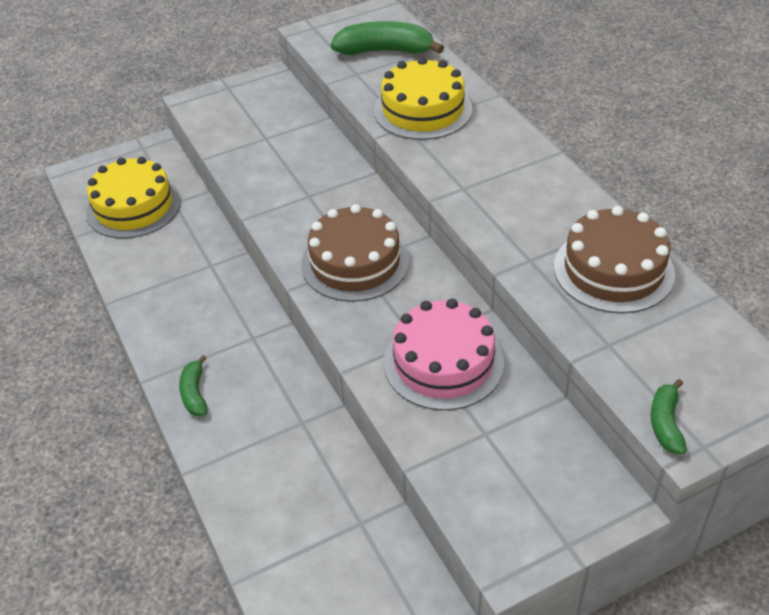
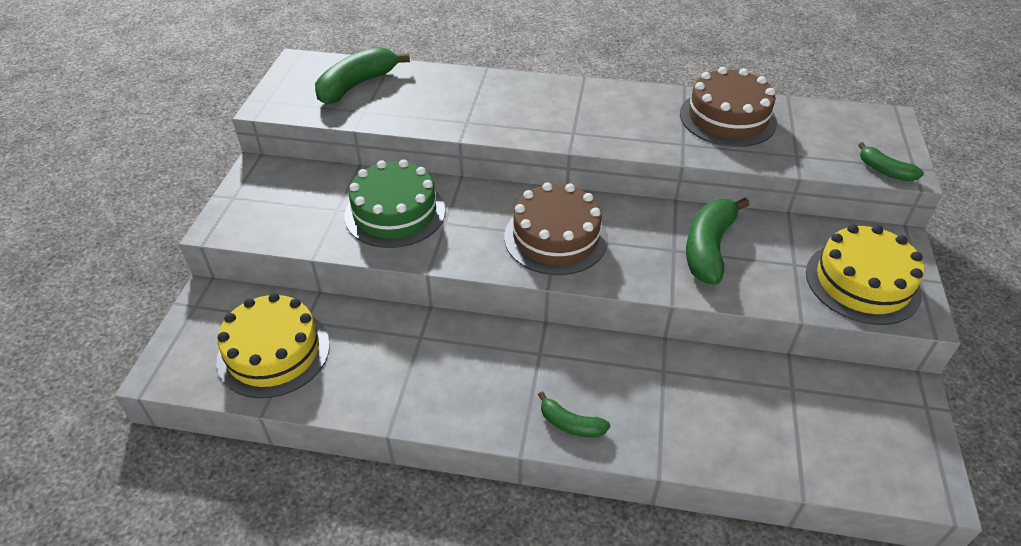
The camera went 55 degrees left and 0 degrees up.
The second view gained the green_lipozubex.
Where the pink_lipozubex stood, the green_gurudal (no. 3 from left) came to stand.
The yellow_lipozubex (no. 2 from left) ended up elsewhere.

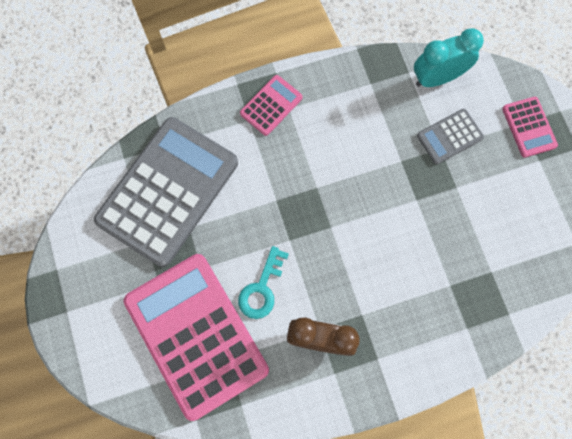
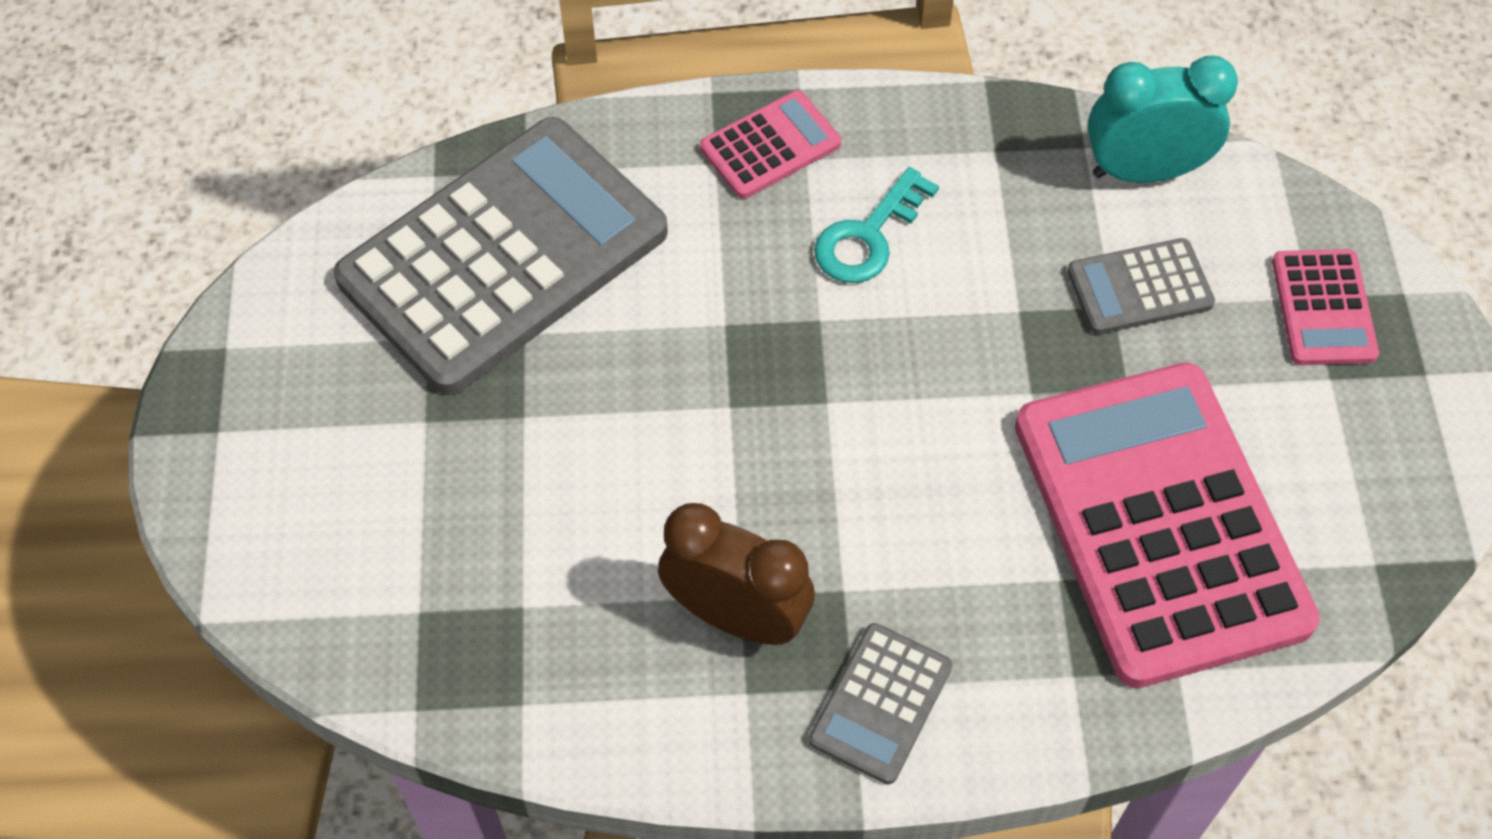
The camera went 15 degrees right and 15 degrees down.
The second view gained the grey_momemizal (no. 2 from left).
The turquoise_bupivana ended up elsewhere.
The pink_momemizal (no. 1 from left in the first image) ended up elsewhere.

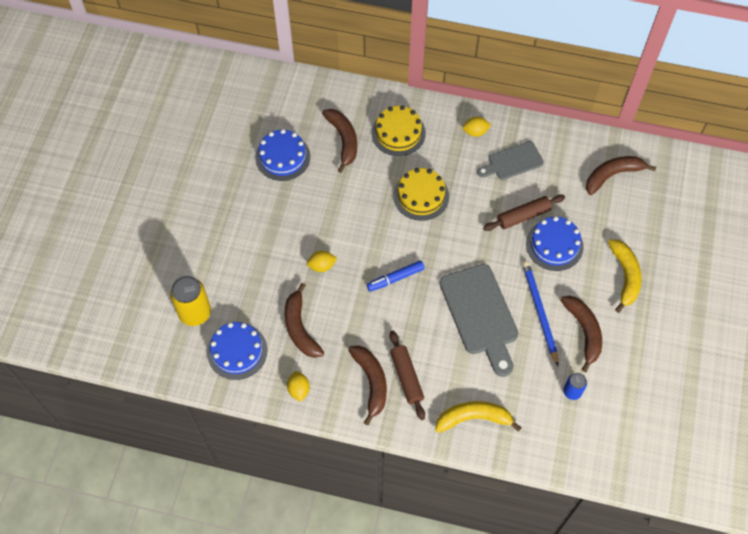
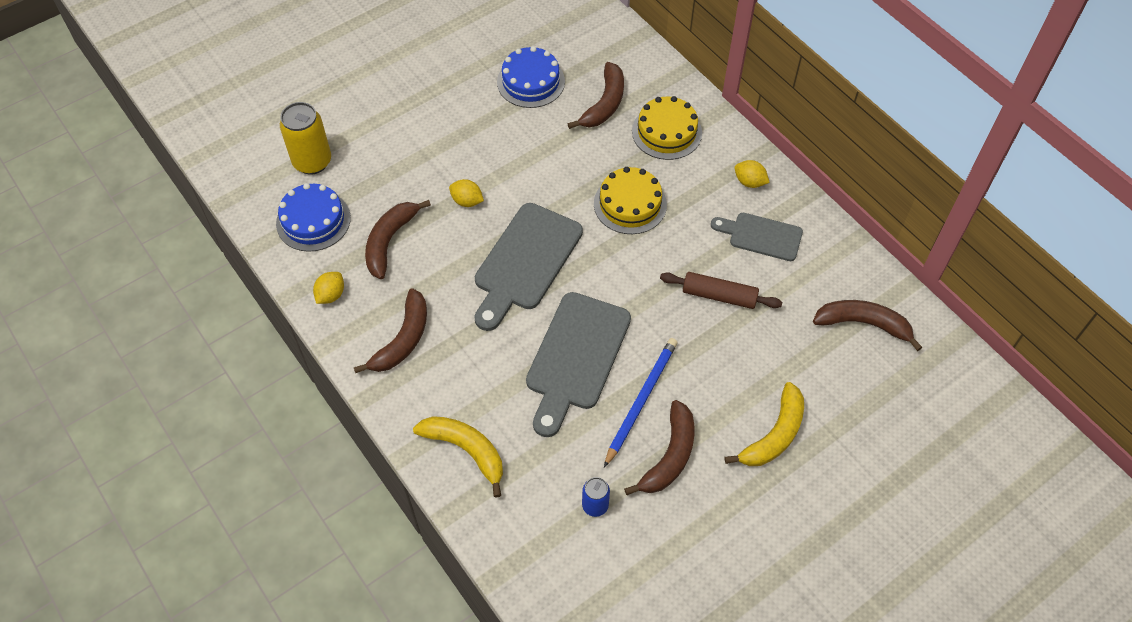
The camera went 40 degrees right and 5 degrees down.
Where the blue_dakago stood, the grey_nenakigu (no. 1 from left) came to stand.
The second view lost the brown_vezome (no. 1 from left).
The second view lost the blue_lipozubex (no. 3 from left).

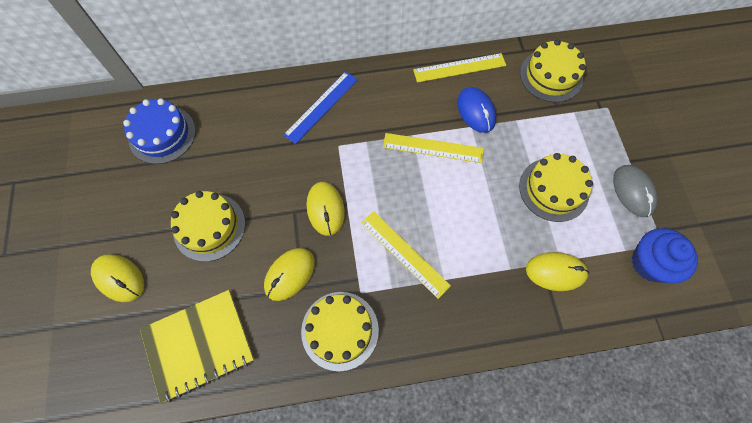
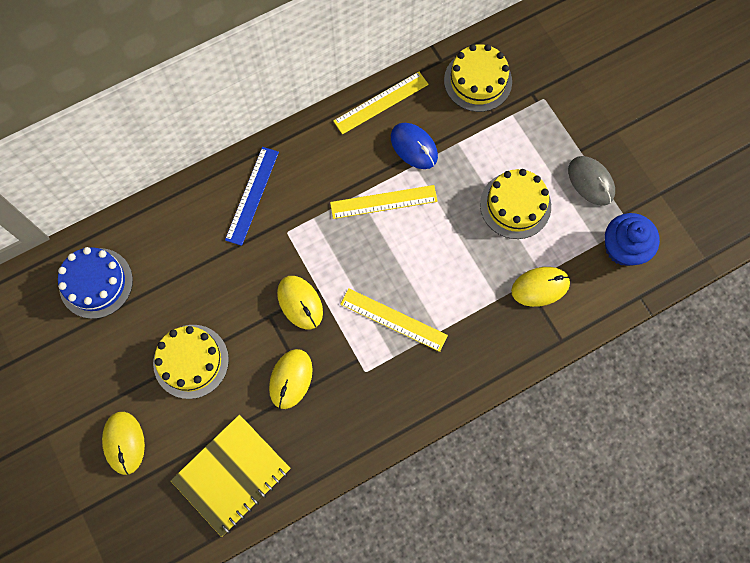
The camera went 20 degrees left and 5 degrees up.
The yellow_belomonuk (no. 1 from left) ended up facing another way, 60 degrees clockwise from before.
The second view lost the yellow_lipozubex (no. 2 from left).

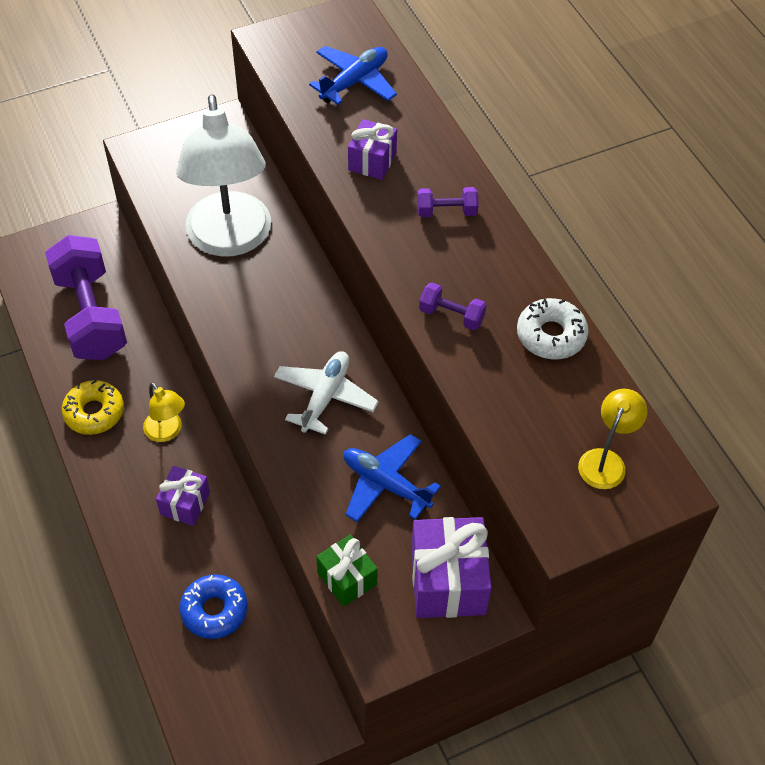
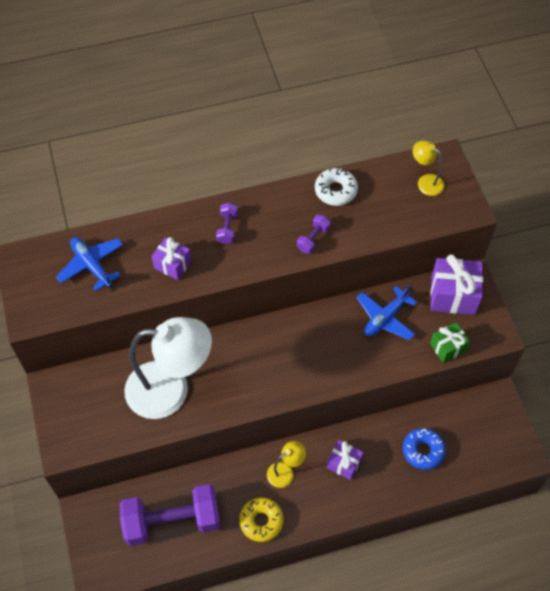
The camera went 80 degrees left and 5 degrees up.
The second view lost the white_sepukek.

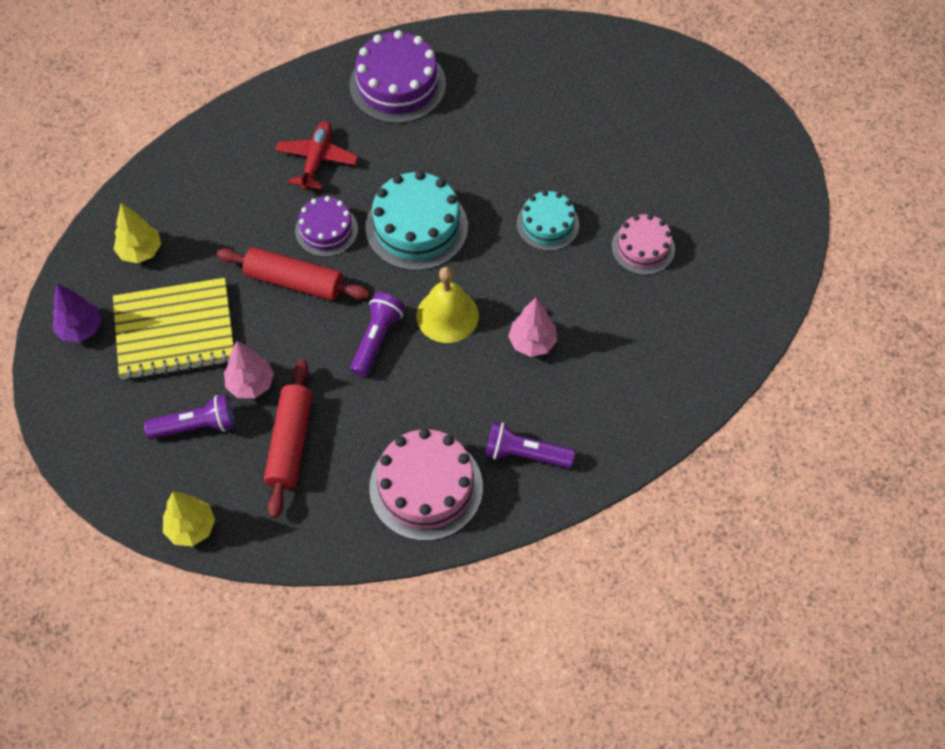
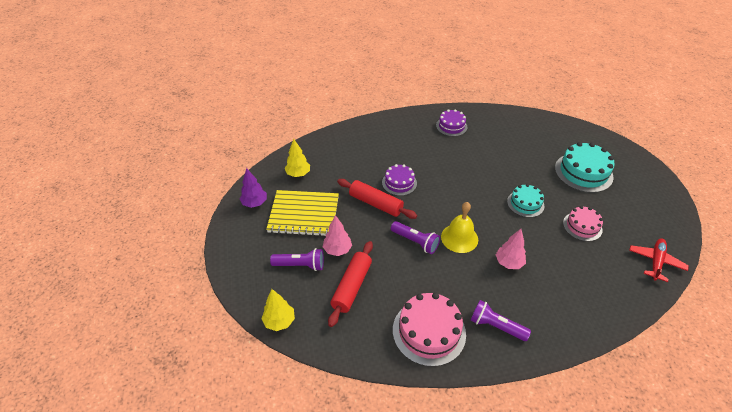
The camera went 15 degrees right and 15 degrees down.
The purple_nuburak (no. 2 from left) ended up facing another way, 90 degrees clockwise from before.
The size of the purple_lipozubex (no. 2 from left) changed by a factor of 0.61.
The turquoise_lipozubex (no. 1 from left in the first image) ended up elsewhere.
The red_sepukek ended up elsewhere.

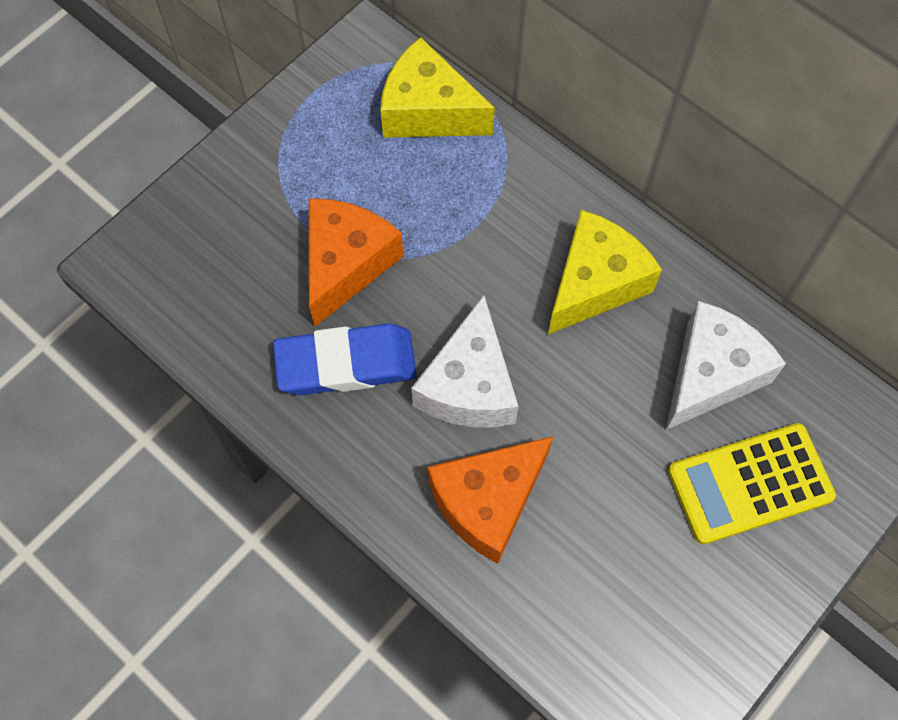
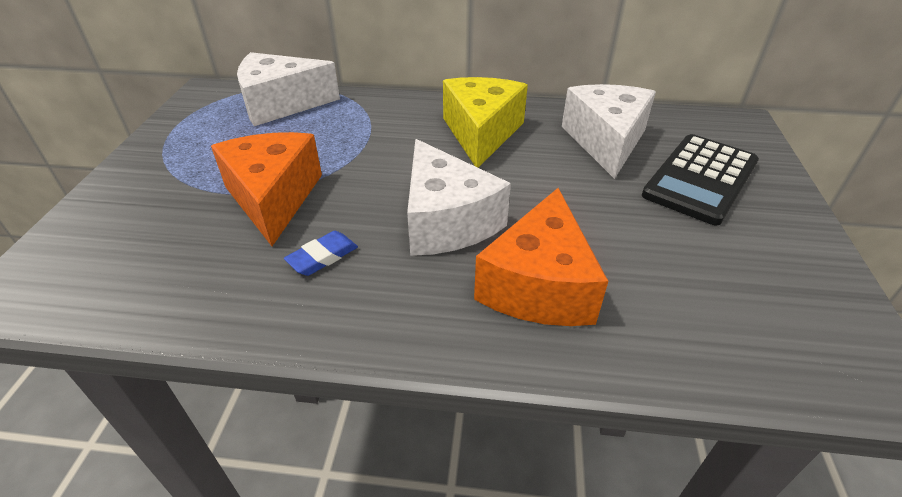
The camera went 35 degrees left and 25 degrees down.
What was the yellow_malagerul (no. 1 from left) turned into the white_malagerul (no. 1 from left).
The size of the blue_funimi changed by a factor of 0.47.
What was the yellow_momemizal turned into the black_momemizal.

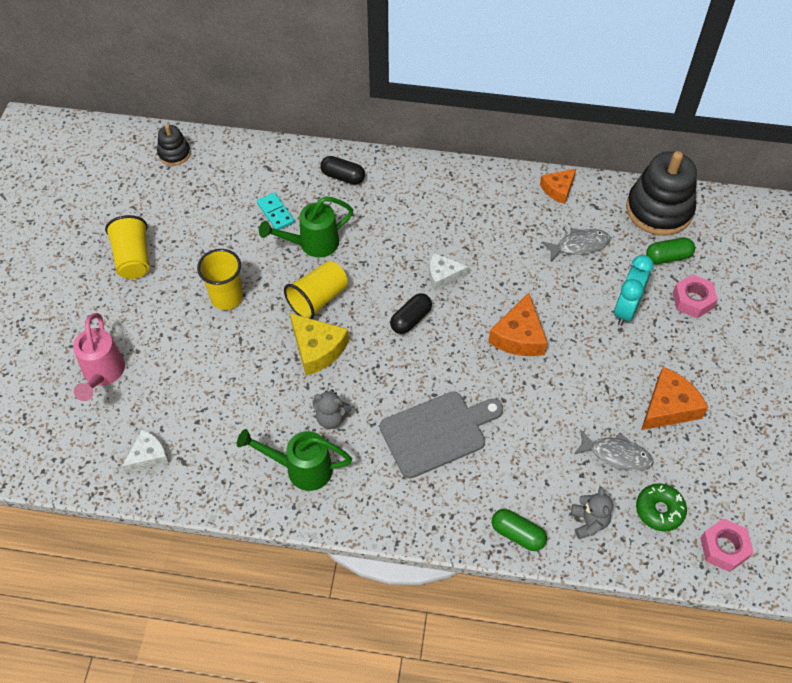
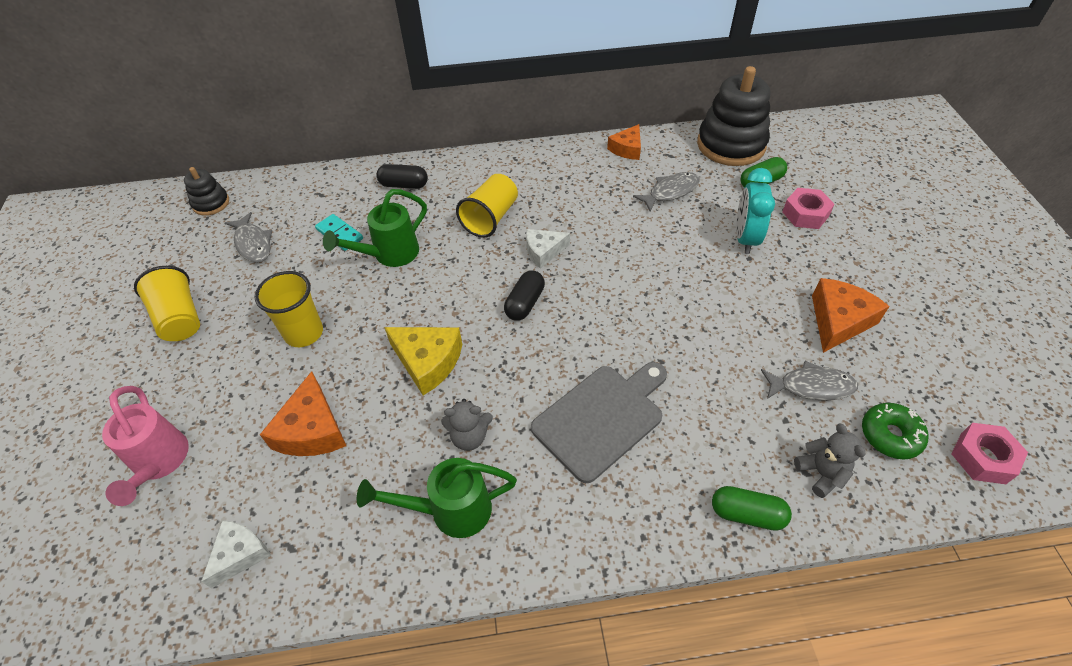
The camera went 15 degrees left and 5 degrees down.
The second view gained the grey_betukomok (no. 1 from left).
The orange_malagerul (no. 1 from left) ended up elsewhere.
The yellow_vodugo (no. 3 from left) ended up elsewhere.

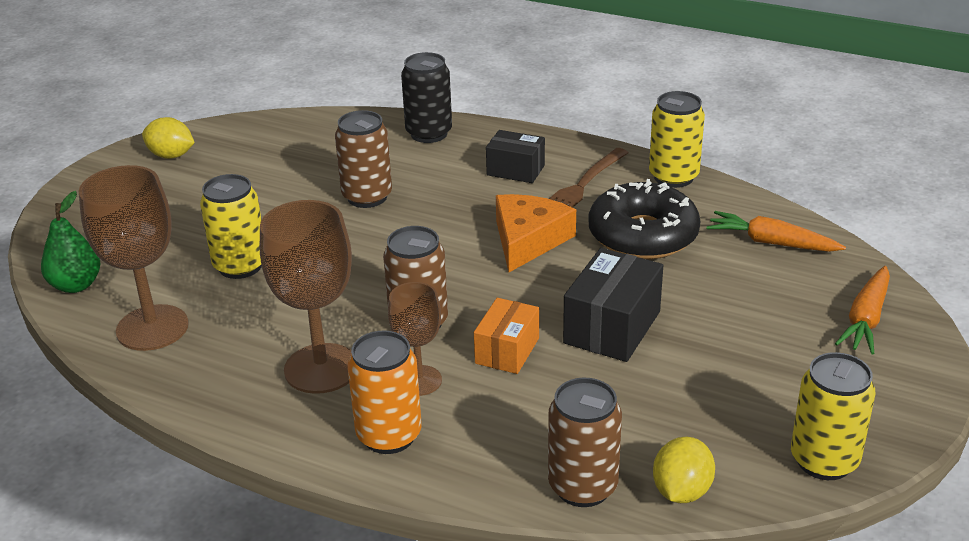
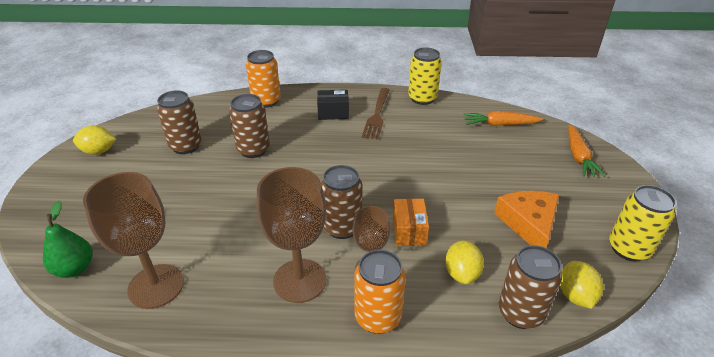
The camera went 25 degrees left and 5 degrees up.
The second view gained the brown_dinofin (no. 1 from left).
What was the black_dinofin turned into the orange_dinofin (no. 1 from left).
The second view gained the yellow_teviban (no. 2 from left).
The orange_malagerul ended up elsewhere.
The second view lost the yellow_dinofin (no. 1 from left).
The second view lost the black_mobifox (no. 2 from left).
The second view lost the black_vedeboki.

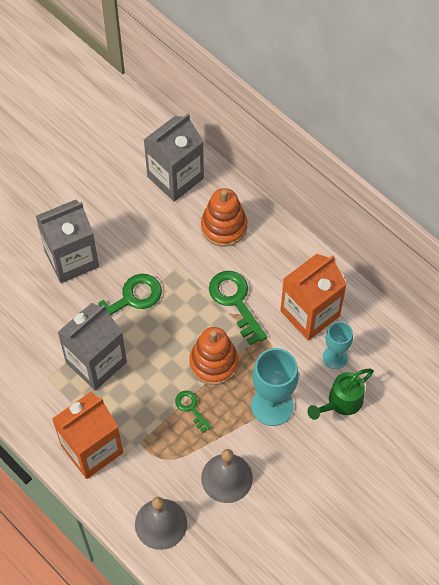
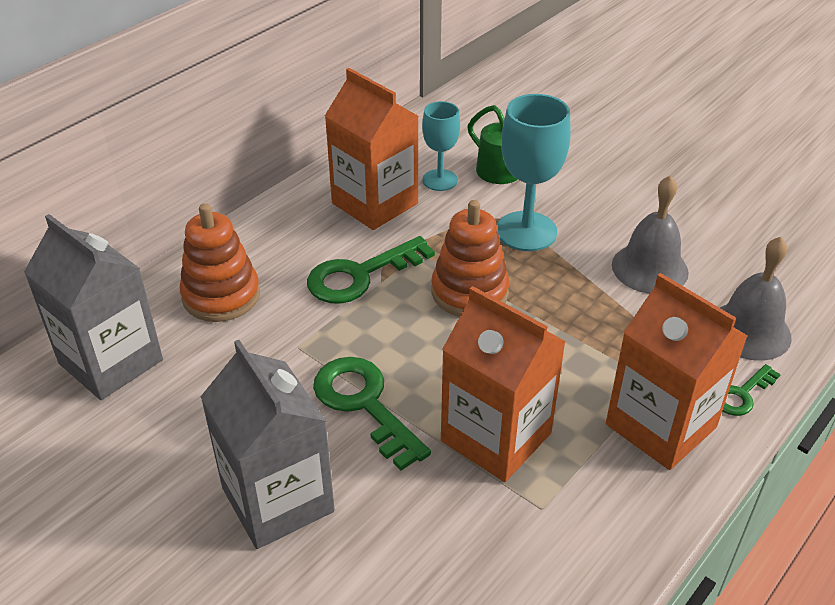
The camera went 95 degrees left and 20 degrees down.
What was the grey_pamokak (no. 2 from left) turned into the orange_pamokak (no. 2 from left).
The green_bupivana (no. 2 from left in the first image) ended up elsewhere.

